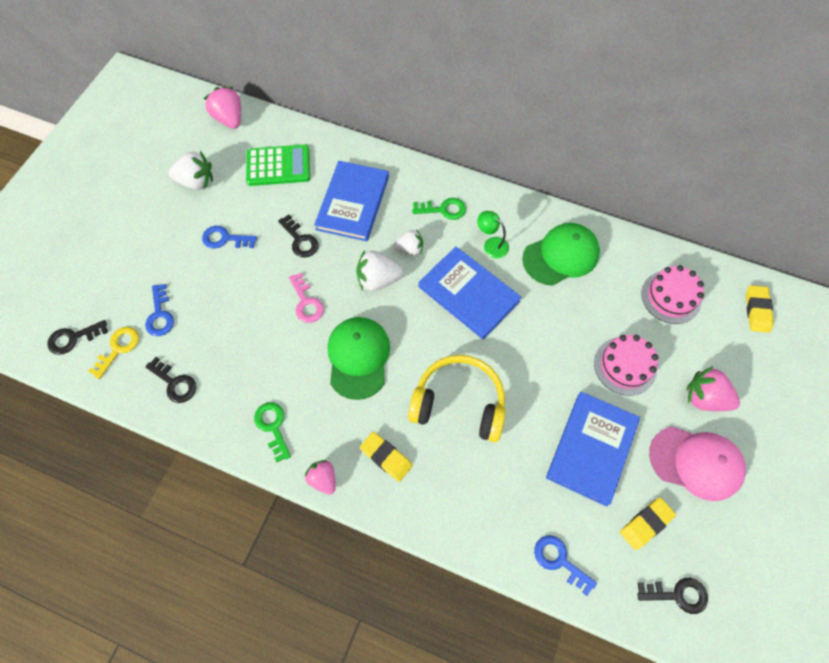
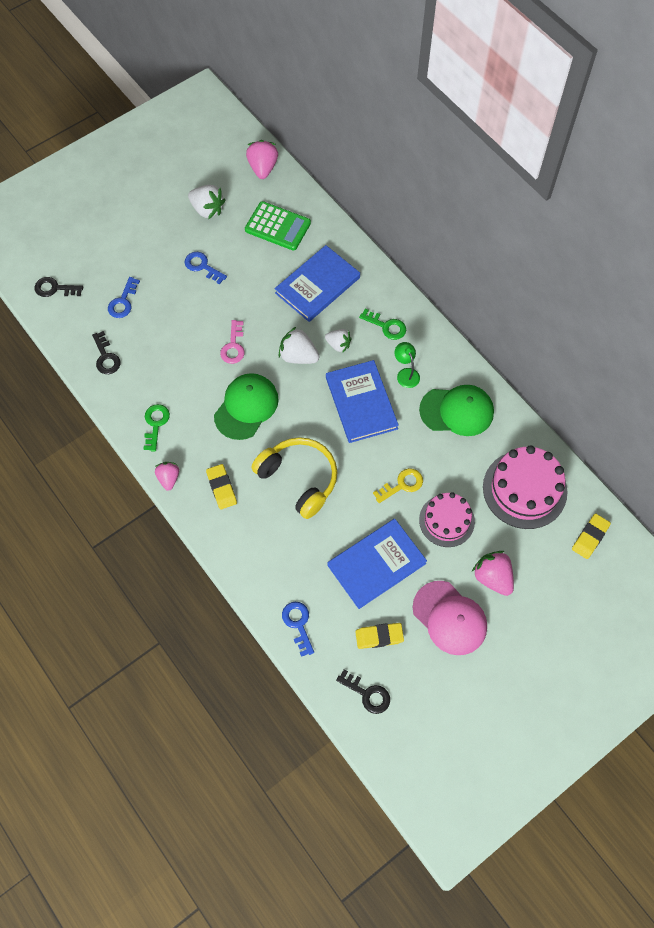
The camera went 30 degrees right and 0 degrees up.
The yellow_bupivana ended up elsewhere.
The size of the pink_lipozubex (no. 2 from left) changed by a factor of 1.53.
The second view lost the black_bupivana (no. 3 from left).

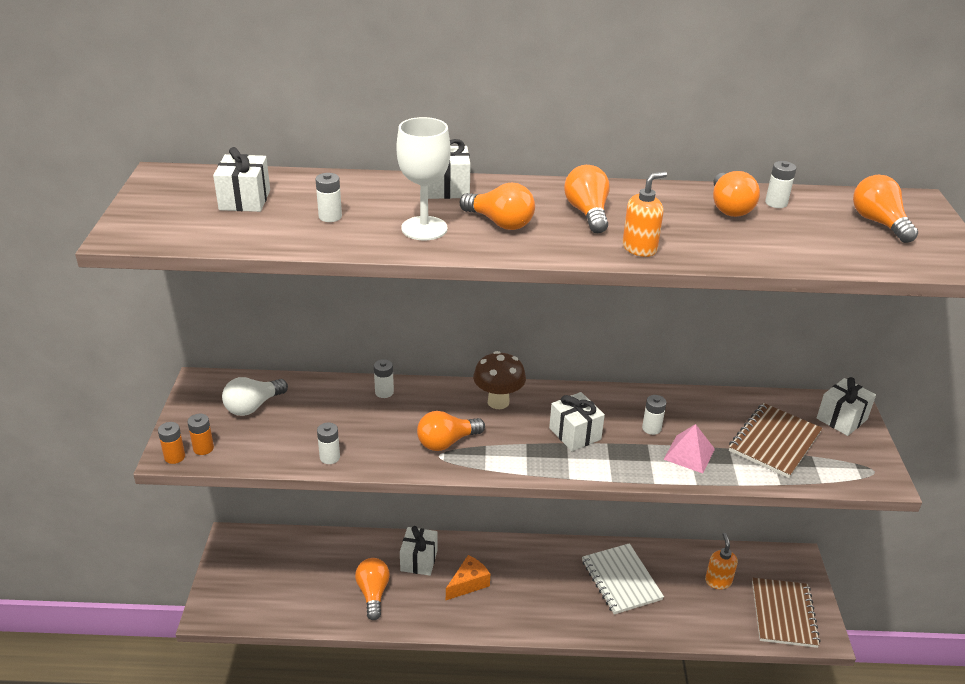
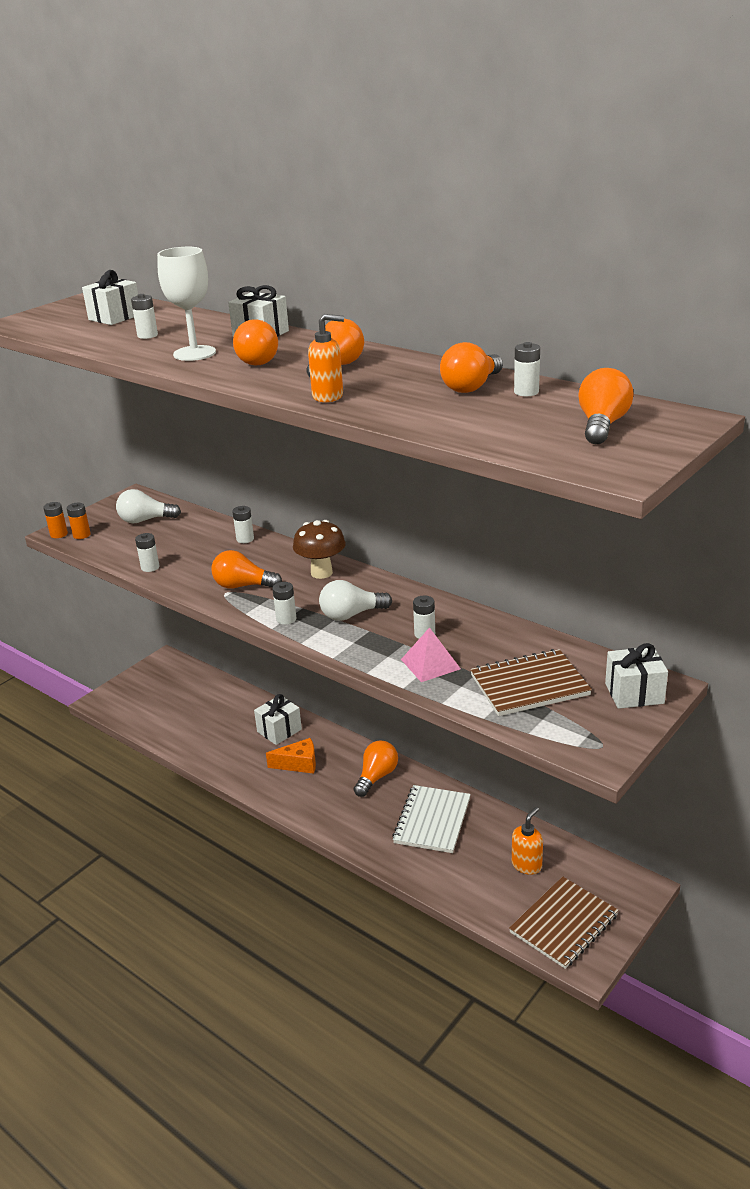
The camera went 40 degrees right and 5 degrees down.
The second view gained the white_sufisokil (no. 4 from left).
Where the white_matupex (no. 4 from left) stood, the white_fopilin (no. 2 from left) came to stand.
The orange_fopilin (no. 1 from left in the first image) ended up elsewhere.

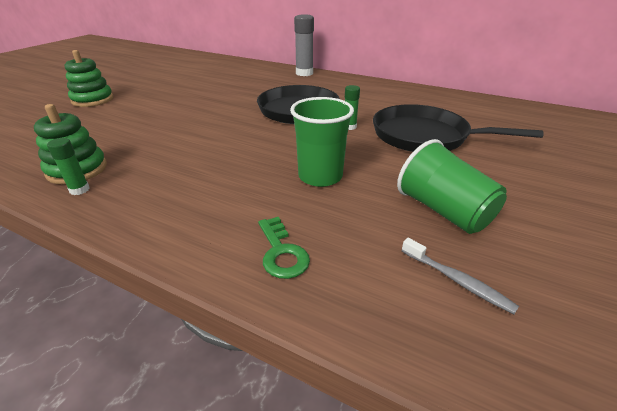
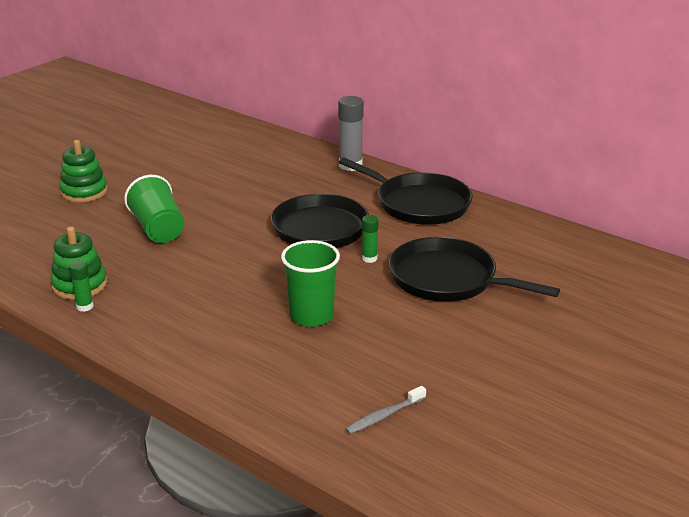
The camera went 10 degrees right and 5 degrees down.
The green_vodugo (no. 2 from left in the first image) ended up elsewhere.
The second view gained the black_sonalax (no. 2 from left).
The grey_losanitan ended up facing another way, 90 degrees clockwise from before.
The second view lost the green_bupivana.

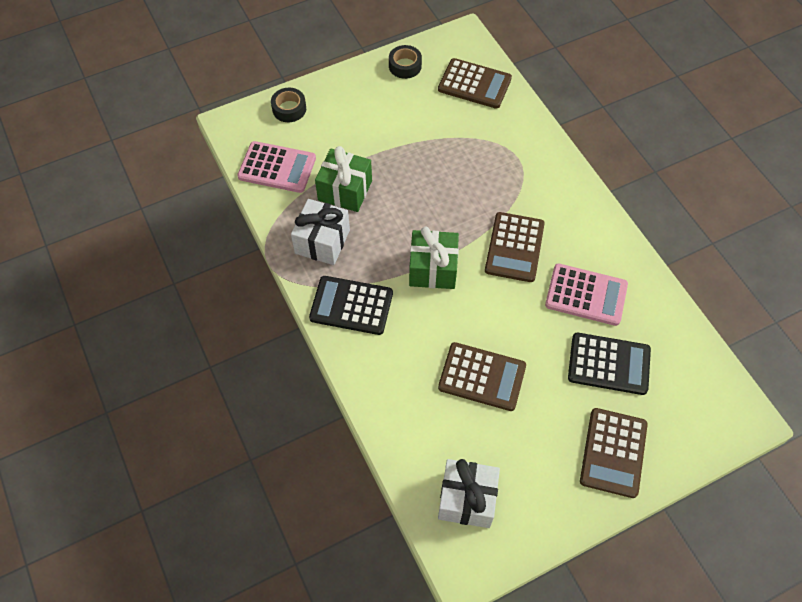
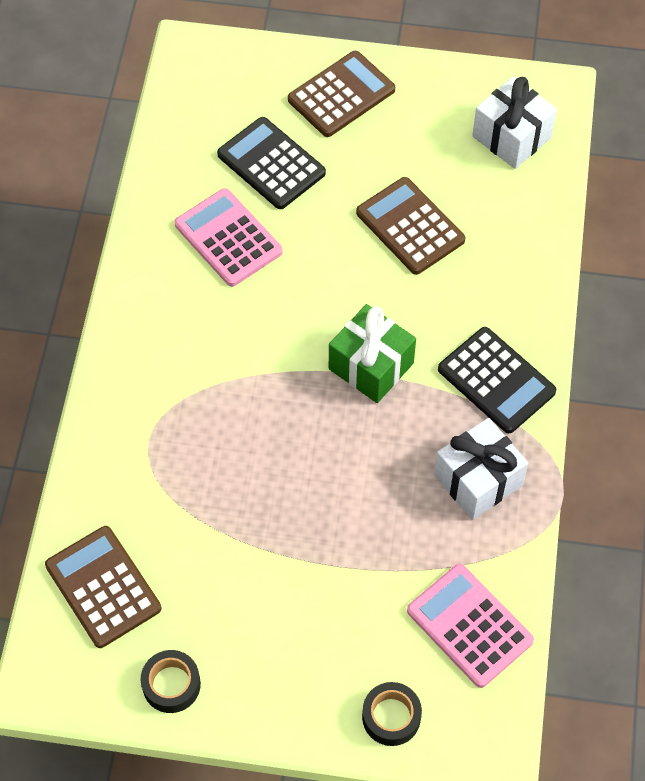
The camera went 145 degrees left and 0 degrees up.
The second view lost the green_matupex (no. 1 from left).
The second view lost the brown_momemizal (no. 3 from left).

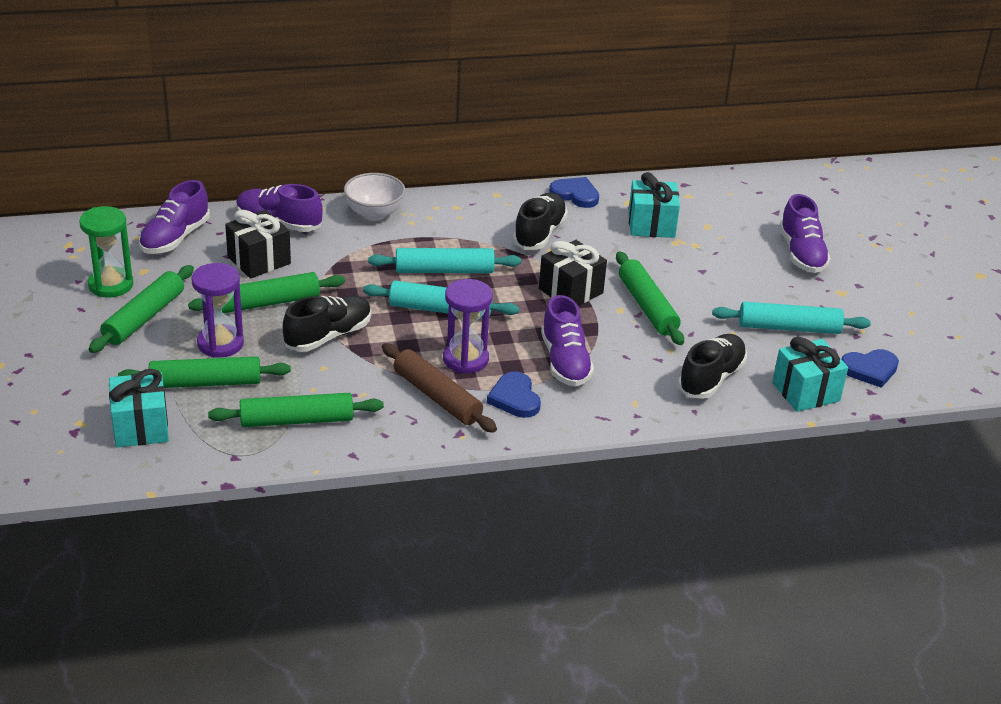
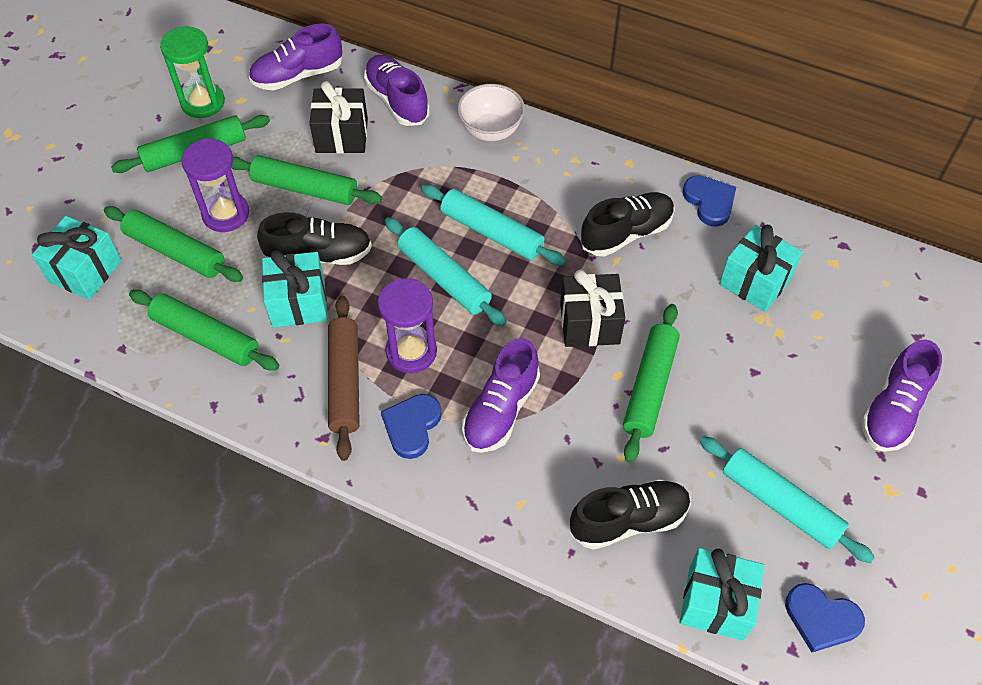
The camera went 40 degrees right and 20 degrees up.
The second view gained the turquoise_matupex (no. 2 from left).

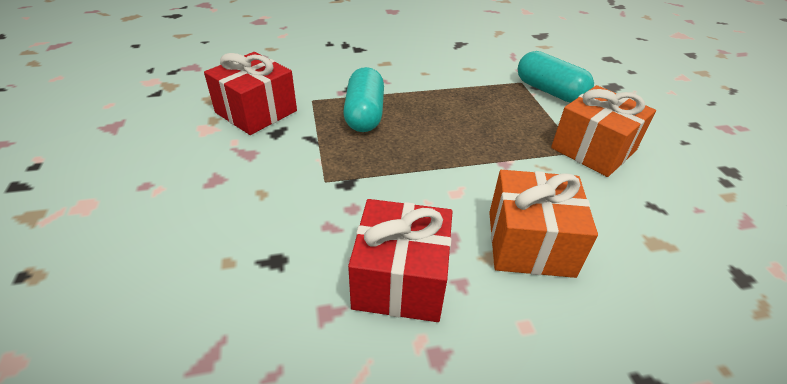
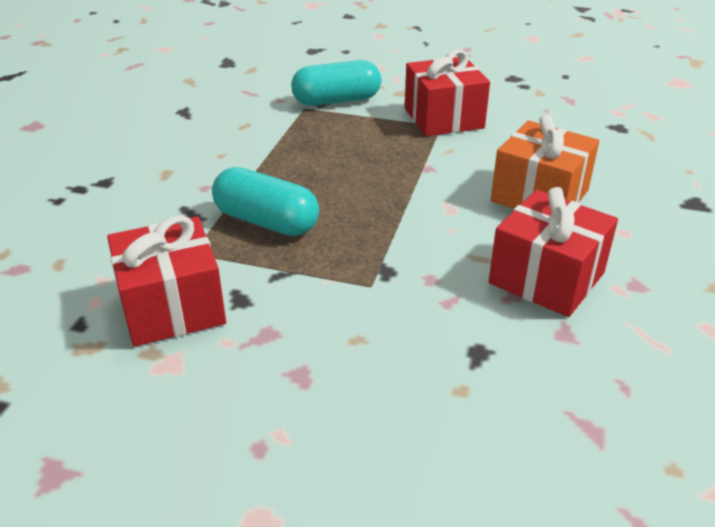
The camera went 60 degrees left and 5 degrees down.
What was the orange_matupex (no. 2 from left) turned into the red_matupex (no. 2 from left).

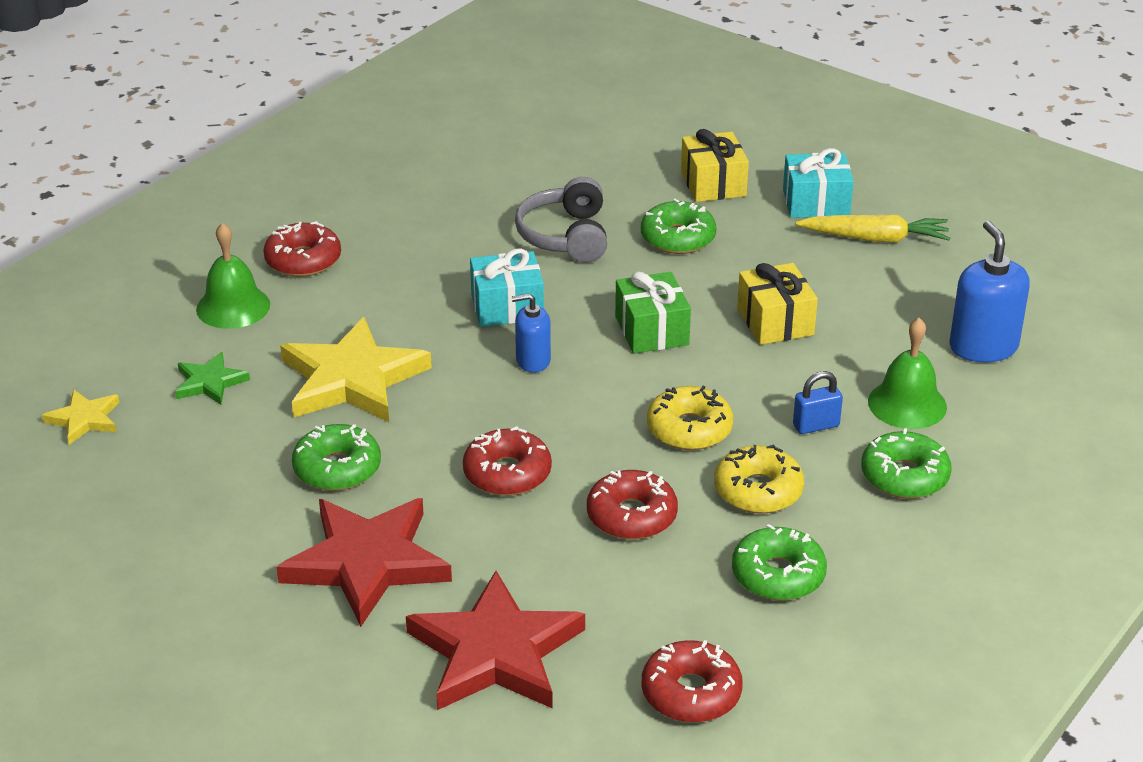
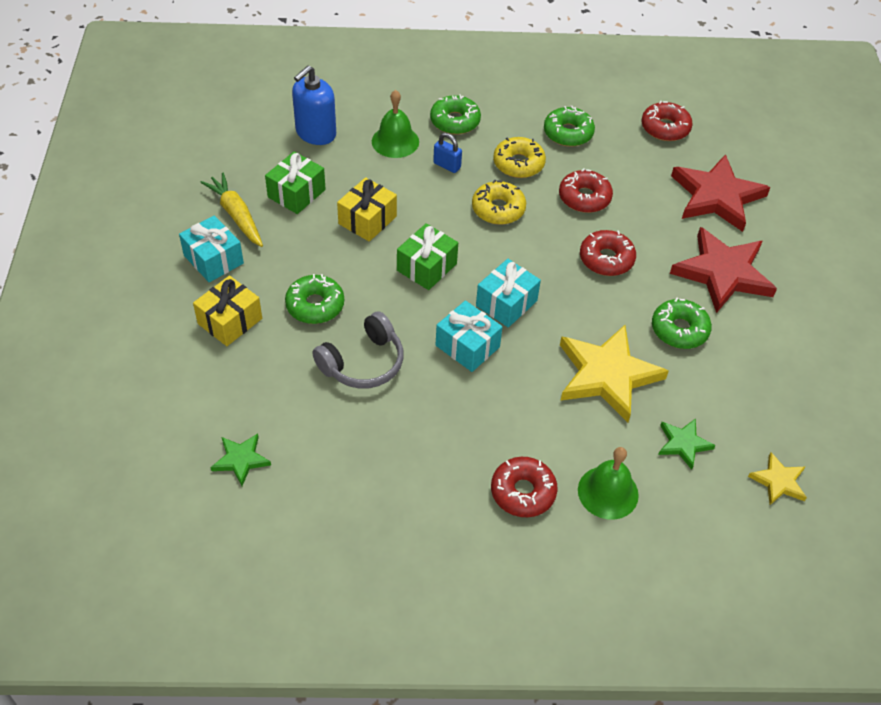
The camera went 130 degrees left and 15 degrees up.
The second view gained the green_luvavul (no. 1 from left).
The second view gained the green_matupex (no. 1 from left).
Where the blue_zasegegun (no. 1 from left) stood, the turquoise_matupex (no. 3 from left) came to stand.

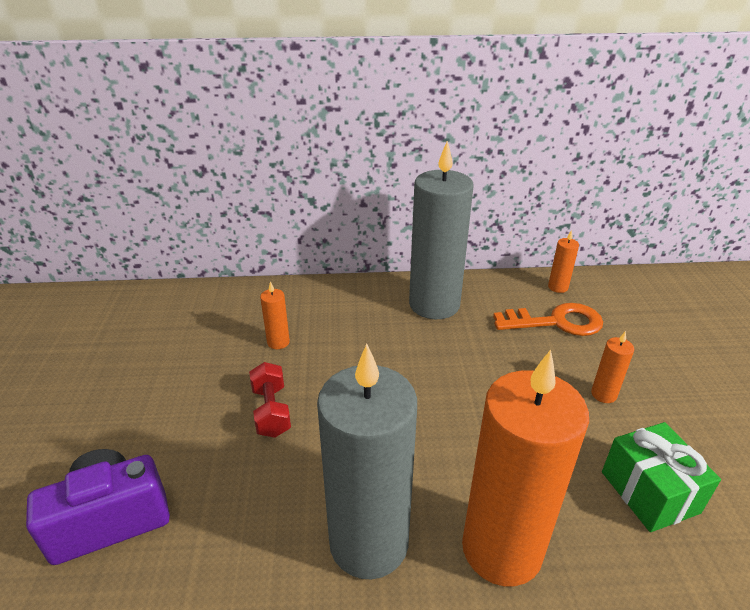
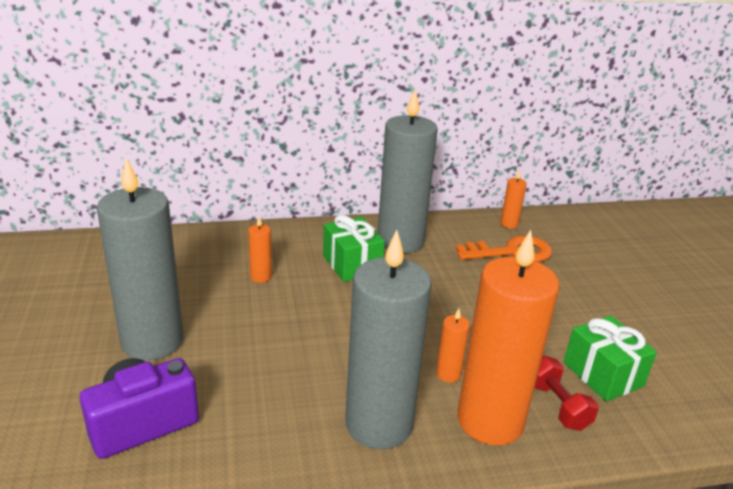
The camera went 10 degrees left and 5 degrees down.
The second view gained the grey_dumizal (no. 1 from left).
The second view gained the green_matupex (no. 1 from left).
The orange_dumizal (no. 4 from left in the first image) ended up elsewhere.
The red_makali ended up elsewhere.

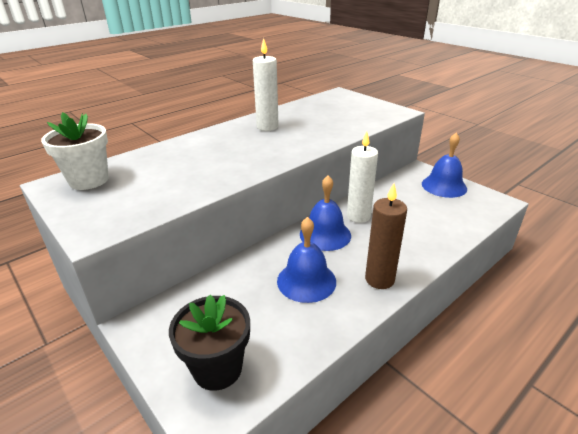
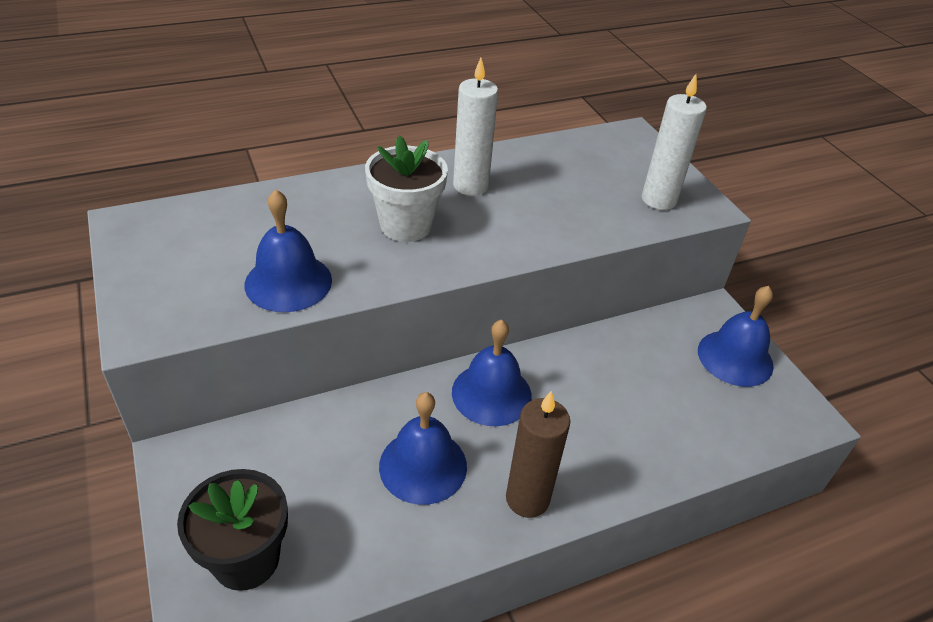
The camera went 15 degrees right and 10 degrees up.
The second view gained the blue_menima (no. 1 from left).
The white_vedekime ended up elsewhere.
The white_dumizal (no. 2 from left) ended up elsewhere.

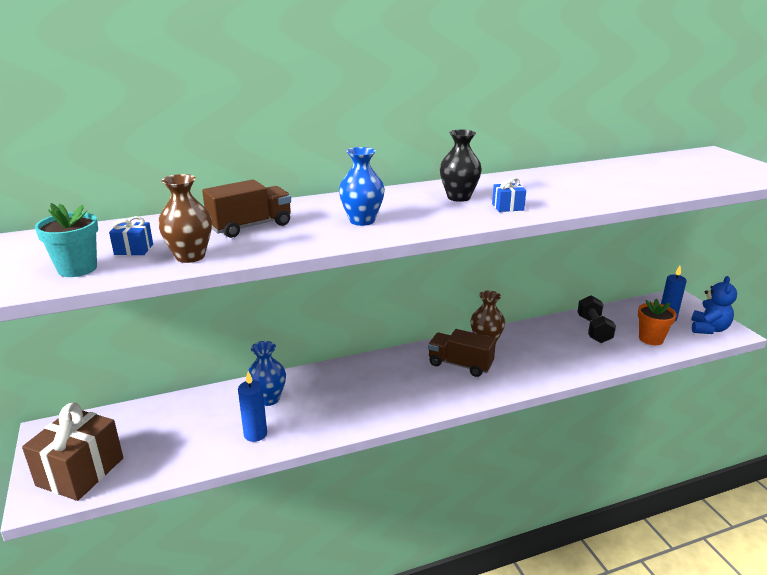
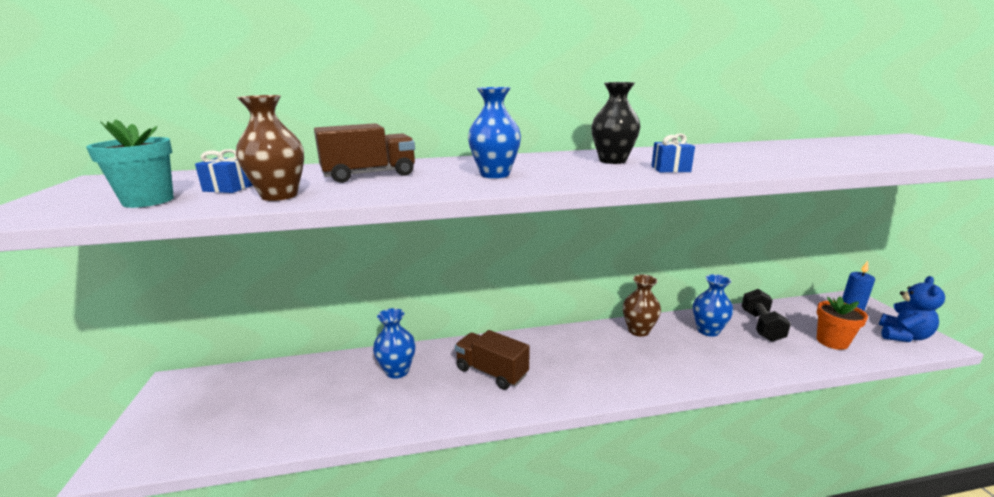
The camera went 10 degrees right and 5 degrees down.
The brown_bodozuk (no. 2 from left) ended up elsewhere.
The second view gained the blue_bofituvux (no. 3 from left).
The second view lost the brown_matupex.
The second view lost the blue_dumizal (no. 1 from left).

